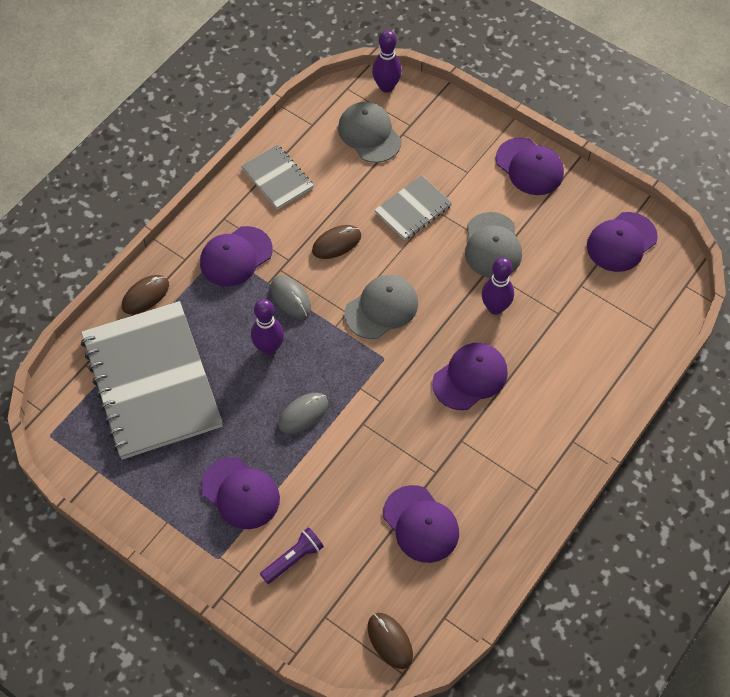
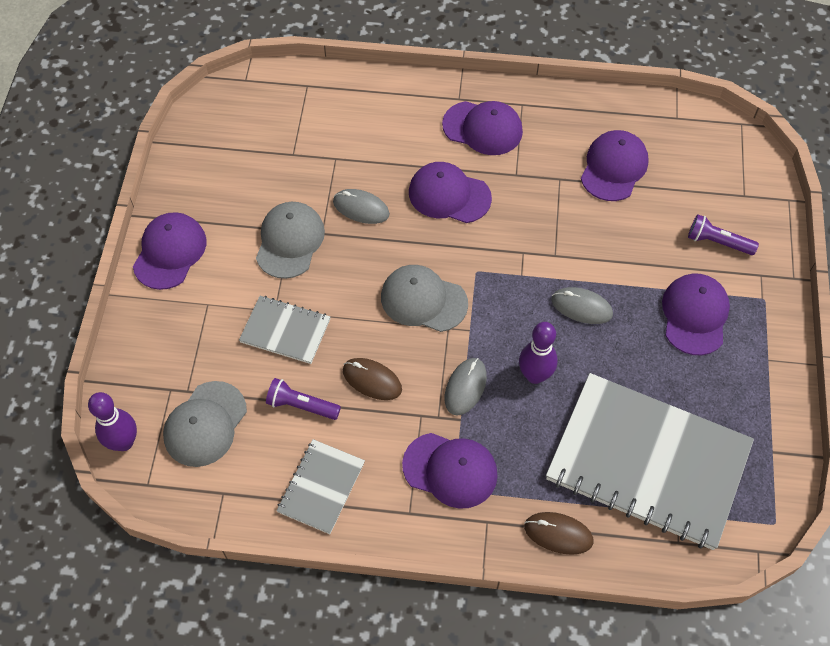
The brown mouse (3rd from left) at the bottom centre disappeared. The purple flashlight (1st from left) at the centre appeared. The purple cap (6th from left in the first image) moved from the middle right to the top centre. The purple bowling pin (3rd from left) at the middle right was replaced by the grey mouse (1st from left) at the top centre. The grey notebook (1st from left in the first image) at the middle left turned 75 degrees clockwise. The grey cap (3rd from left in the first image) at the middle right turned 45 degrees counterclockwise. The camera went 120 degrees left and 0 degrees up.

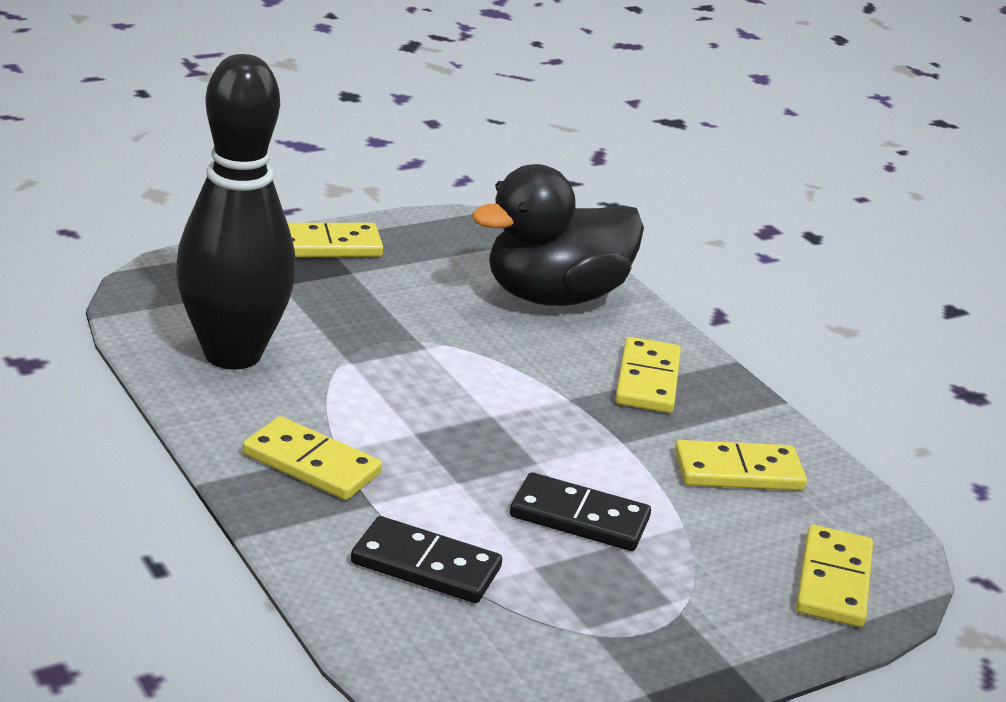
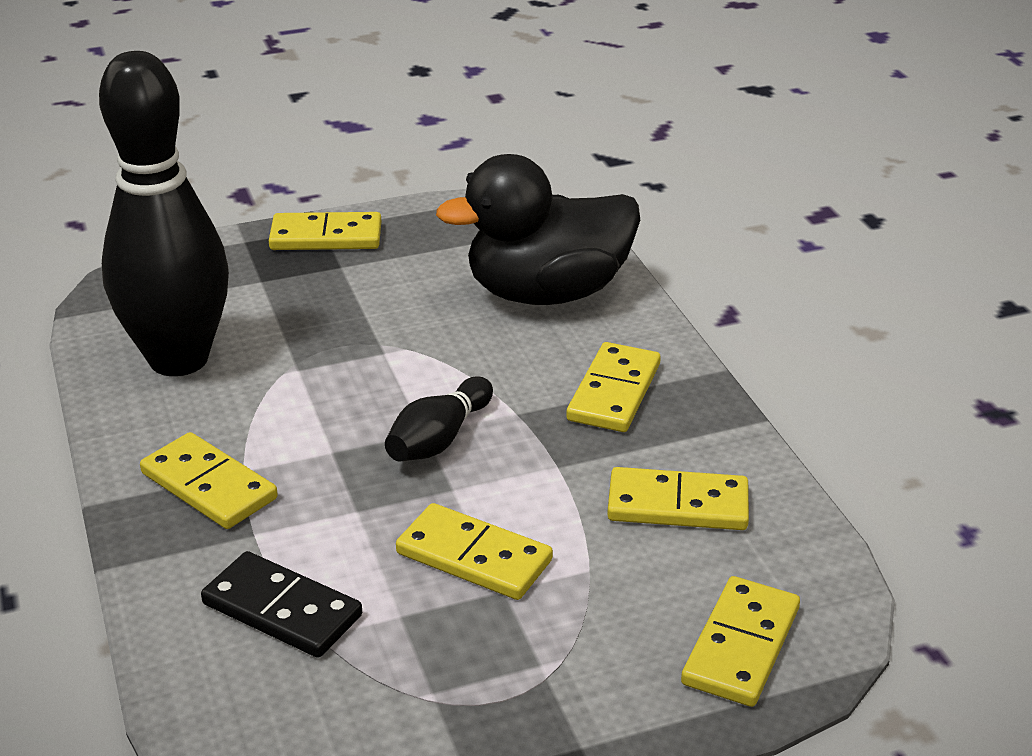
The black bowling pin (2nd from left) at the centre appeared. The black domino (2nd from left) at the bottom centre became the yellow domino (3rd from left) at the bottom centre. The camera went 15 degrees right and 5 degrees up.

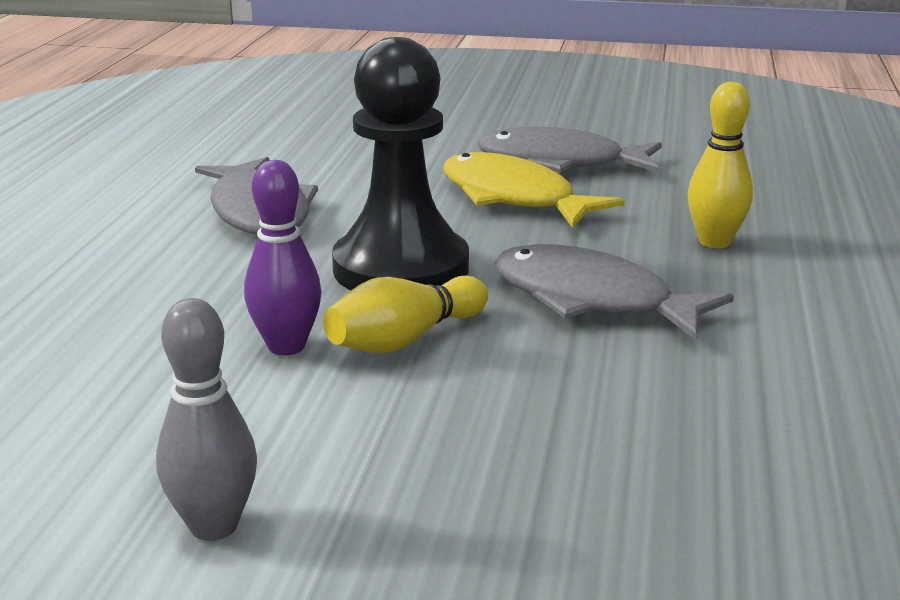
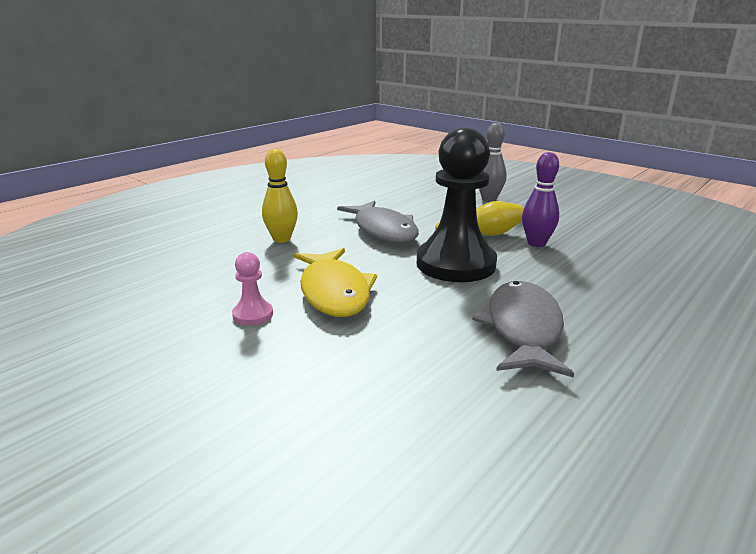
The grey bowling pin moved from the bottom left to the top centre. The grey fish (2nd from left) at the top centre was replaced by the pink pawn at the centre. The camera went 150 degrees left and 0 degrees up.

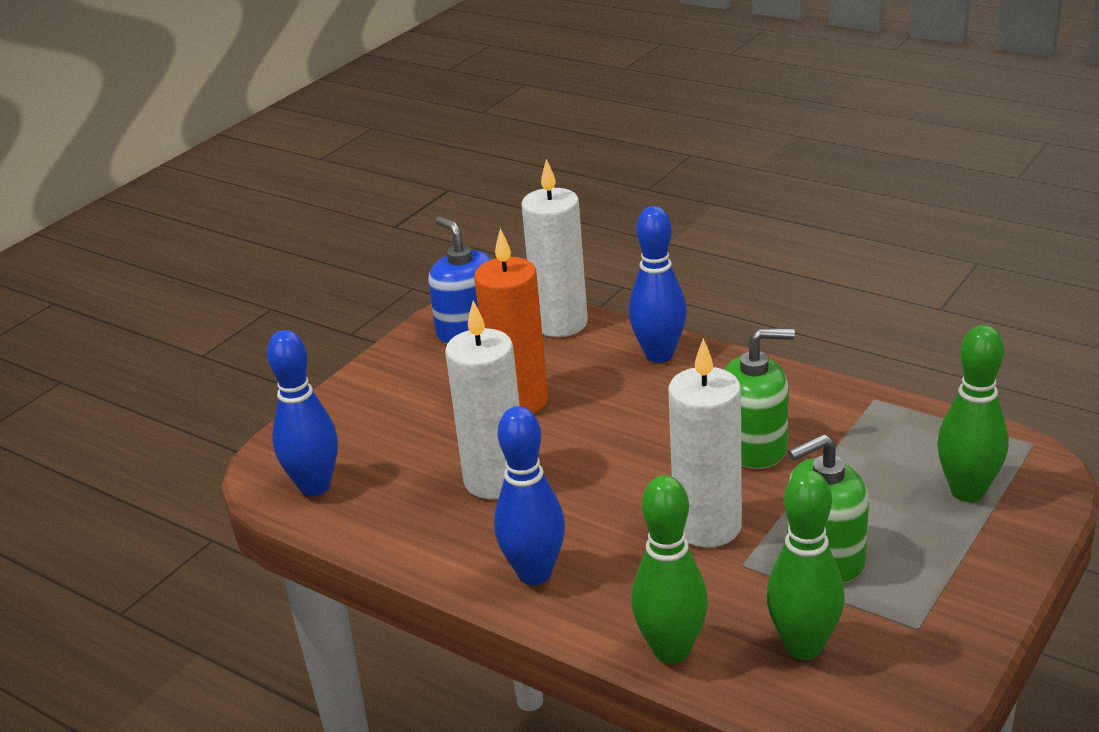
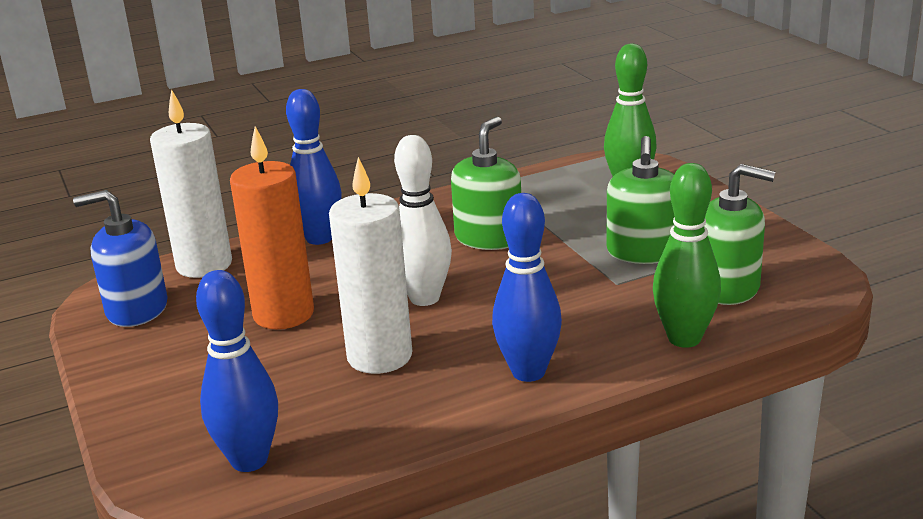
The white candle (3rd from left) at the centre disappeared. The white bowling pin at the centre appeared. The green bowling pin (2nd from left) at the bottom right was replaced by the green soap dispenser (3rd from left) at the middle right. The camera went 60 degrees left and 5 degrees down.

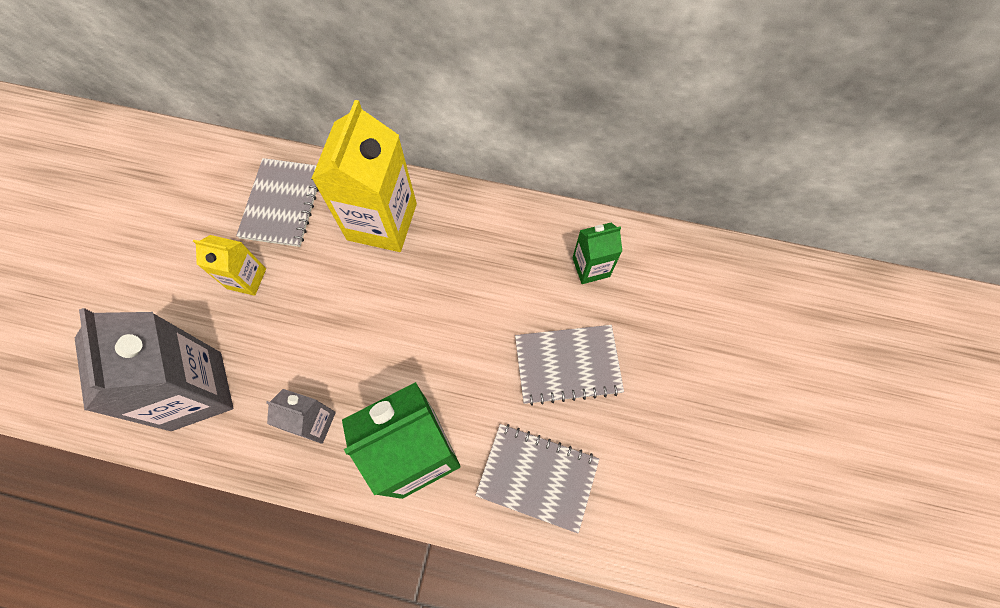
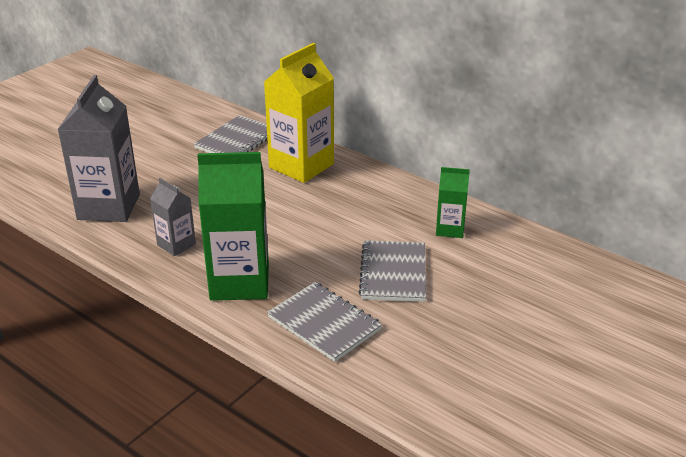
The yellow carton (1st from left) at the middle left disappeared. The grey notebook (3rd from left) at the centre turned 75 degrees clockwise. The camera went 25 degrees right and 35 degrees down.

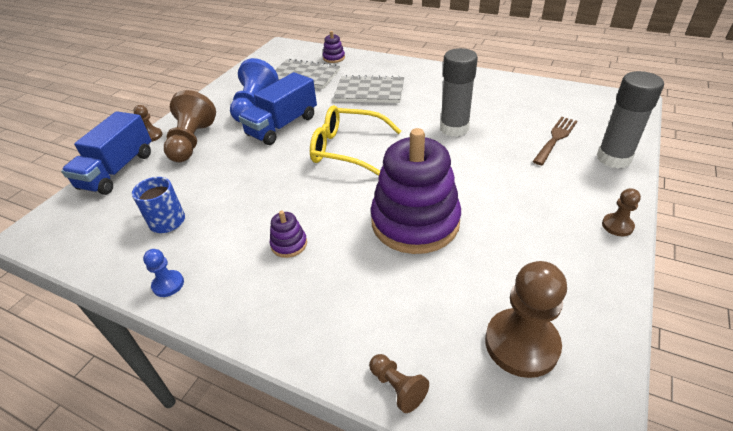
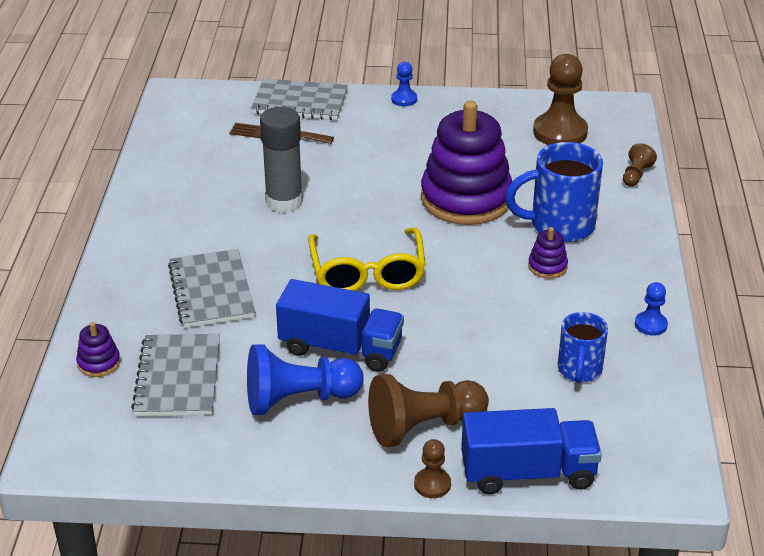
The blue mug (1st from left) at the middle right appeared. The grey glue stick (2nd from left) at the top right was replaced by the grey notebook (3rd from left) at the top centre. The brown pawn (5th from left) at the middle right became the blue pawn (2nd from left) at the top centre. The camera went 115 degrees left and 5 degrees down.

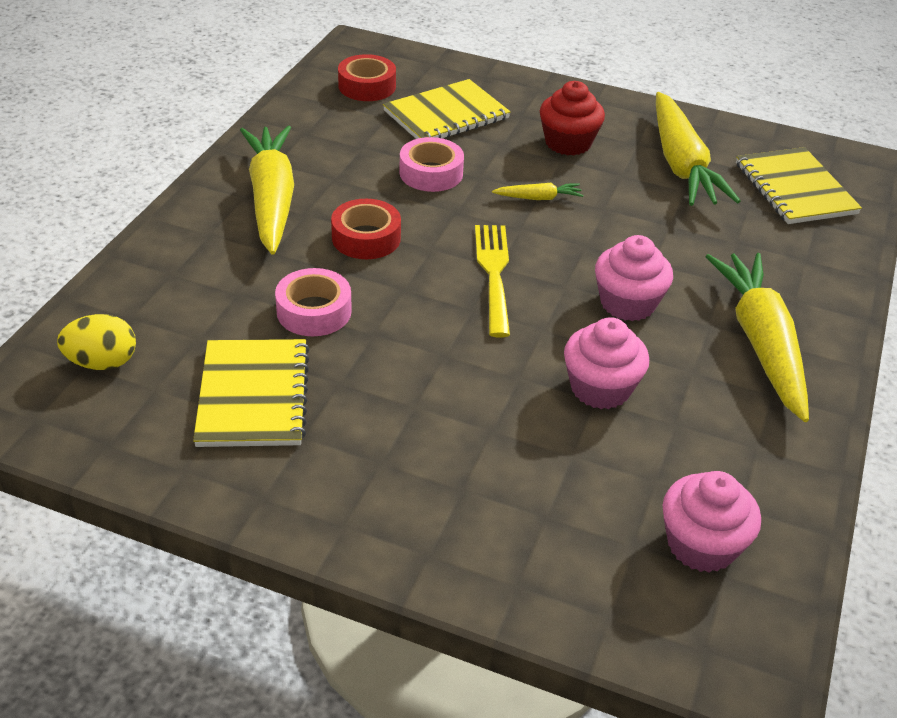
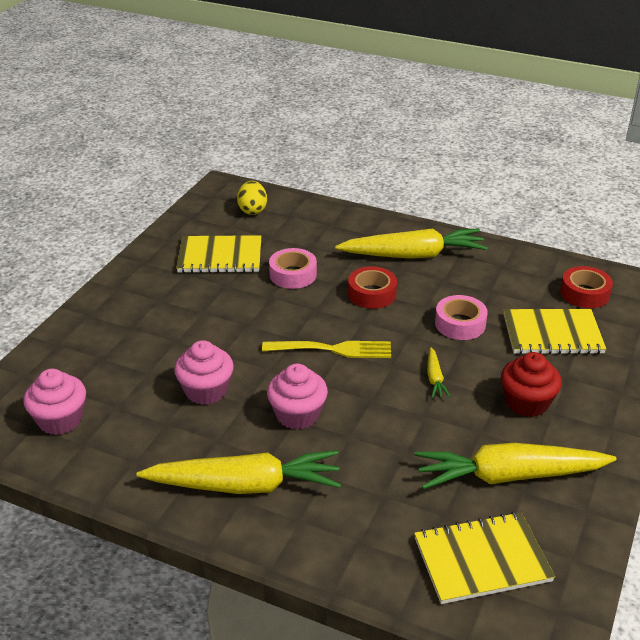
The yellow notebook (2nd from left in the first image) at the top centre turned 60 degrees counterclockwise. The camera went 95 degrees right and 5 degrees down.

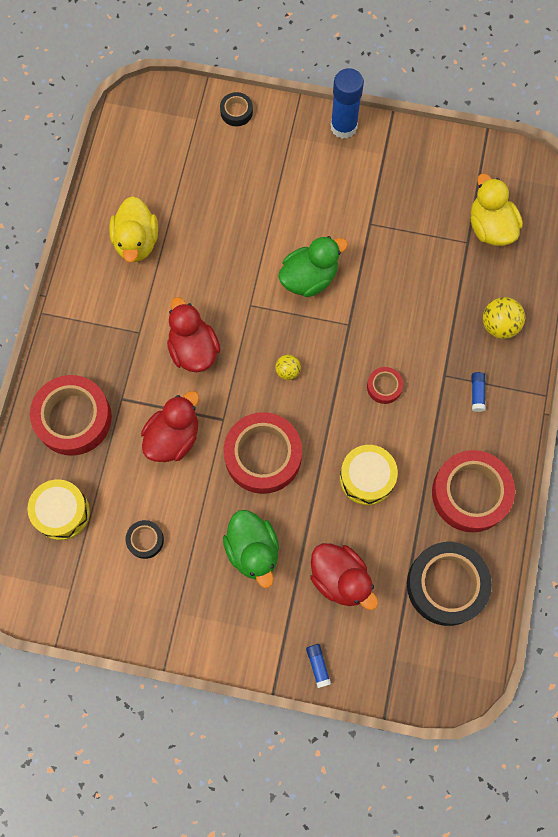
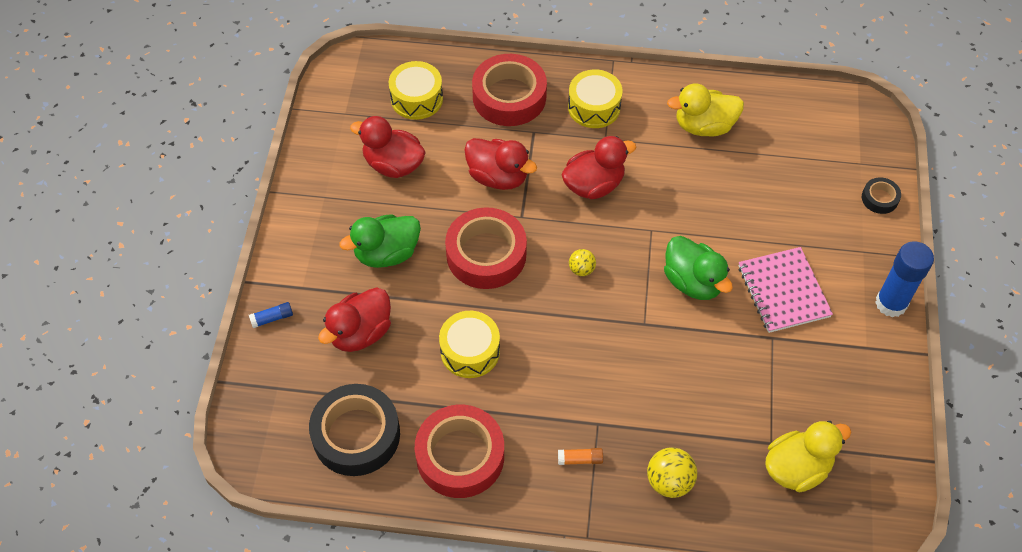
The red tape (3rd from left) at the middle right disappeared. The yellow drum (3rd from left) at the top centre appeared. The pink notebook at the middle right appeared. The black tape (1st from left) at the middle left was replaced by the red duck (2nd from left) at the top centre. The blue glue stick (3rd from left) at the middle right became the orange glue stick at the bottom centre. The camera went 85 degrees right and 15 degrees down.

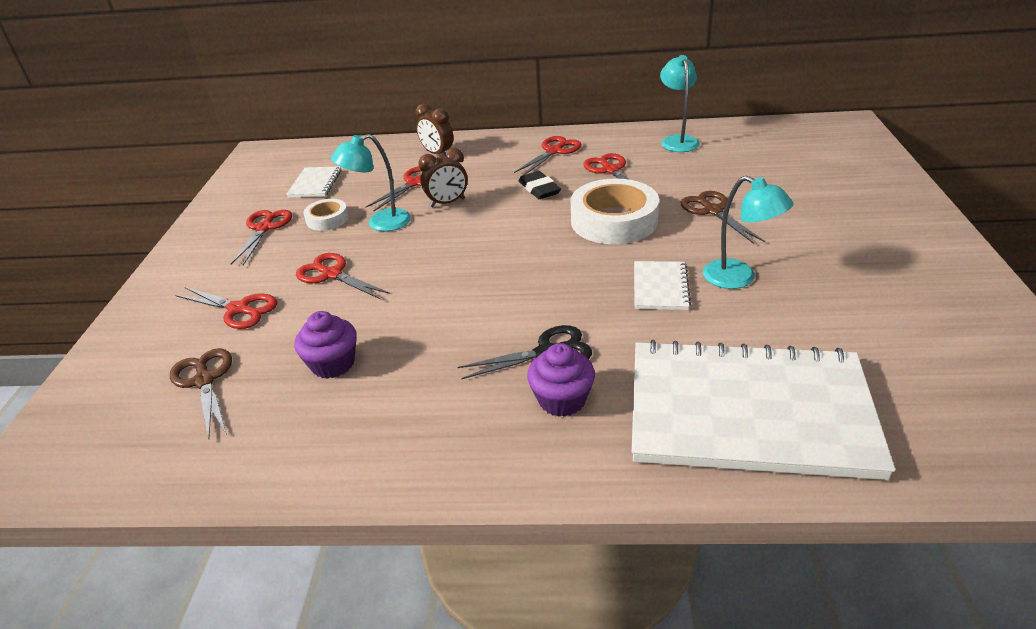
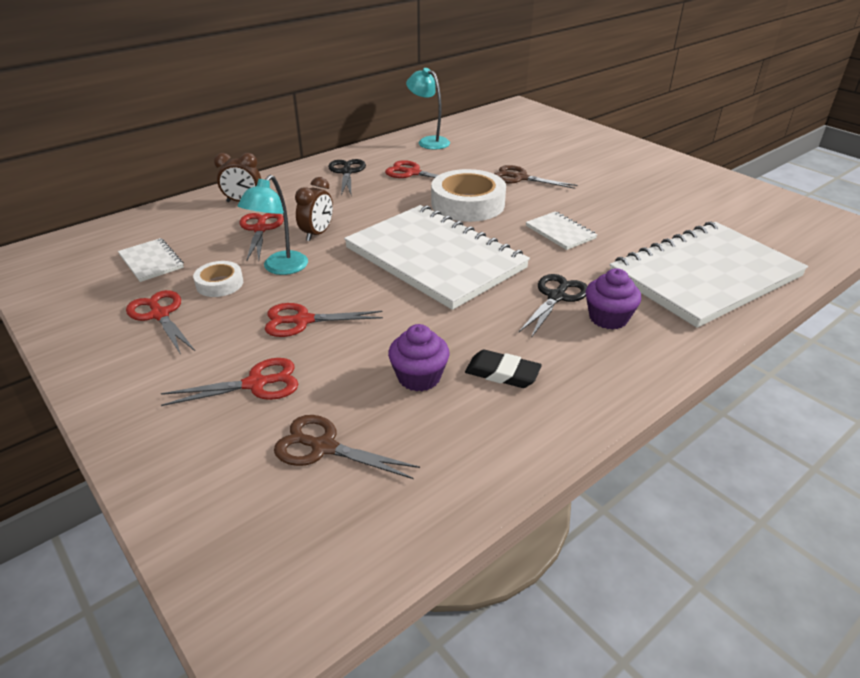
The turquoise lamp (3rd from left) at the middle right disappeared. The white notebook (2nd from left) at the centre appeared. The black eraser moved from the top centre to the centre. The red scissors (5th from left) at the top centre became the black scissors (1st from left) at the top centre. The camera went 45 degrees left and 0 degrees up.

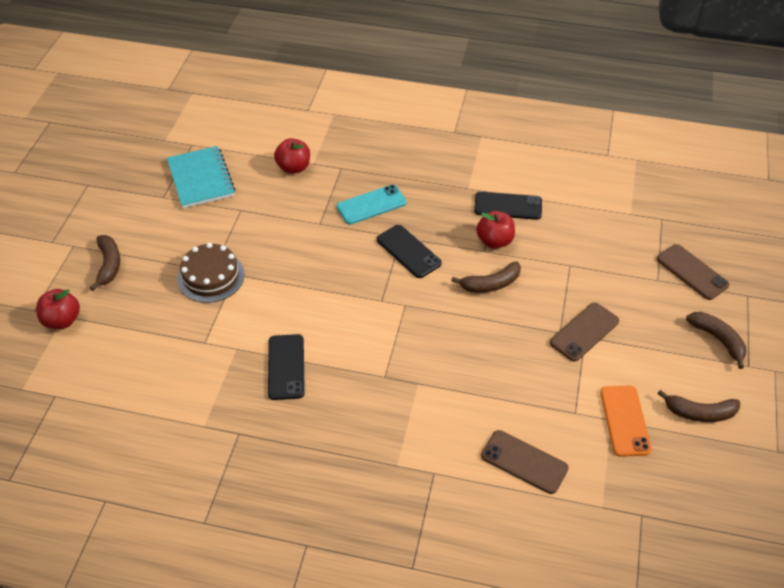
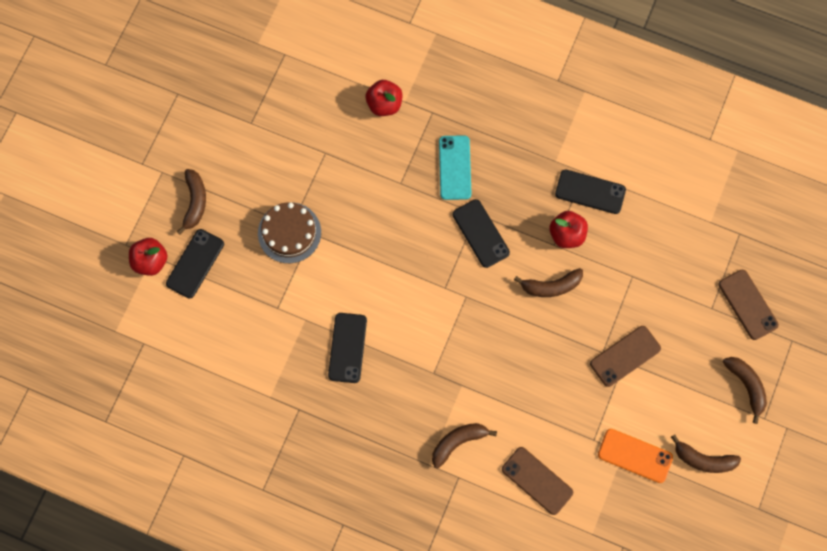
The turquoise notebook at the top left disappeared. The black phone (1st from left) at the middle left appeared. The brown banana (2nd from left) at the bottom centre appeared. The turquoise phone at the centre turned 75 degrees counterclockwise. The orange phone at the bottom right turned 75 degrees counterclockwise. The camera went 10 degrees right and 25 degrees up.

